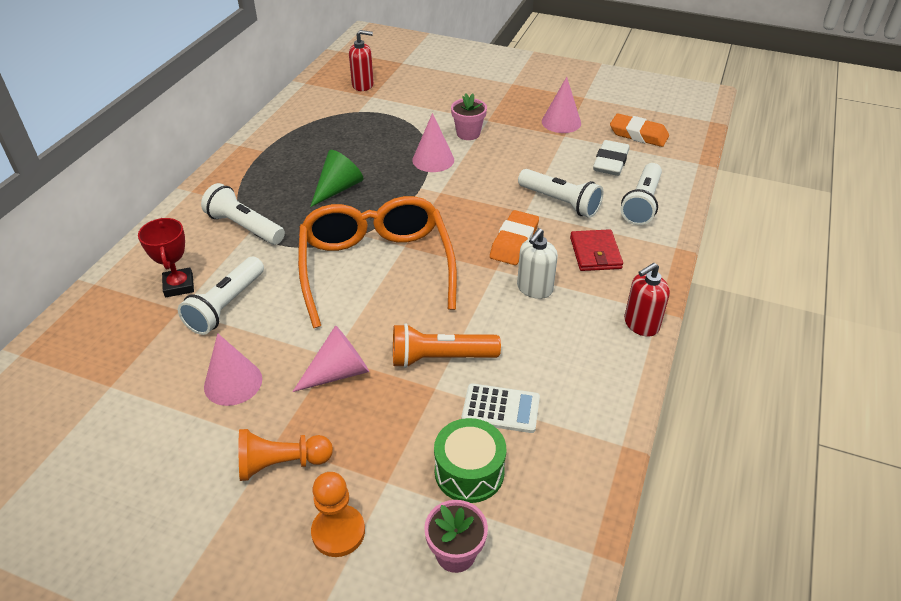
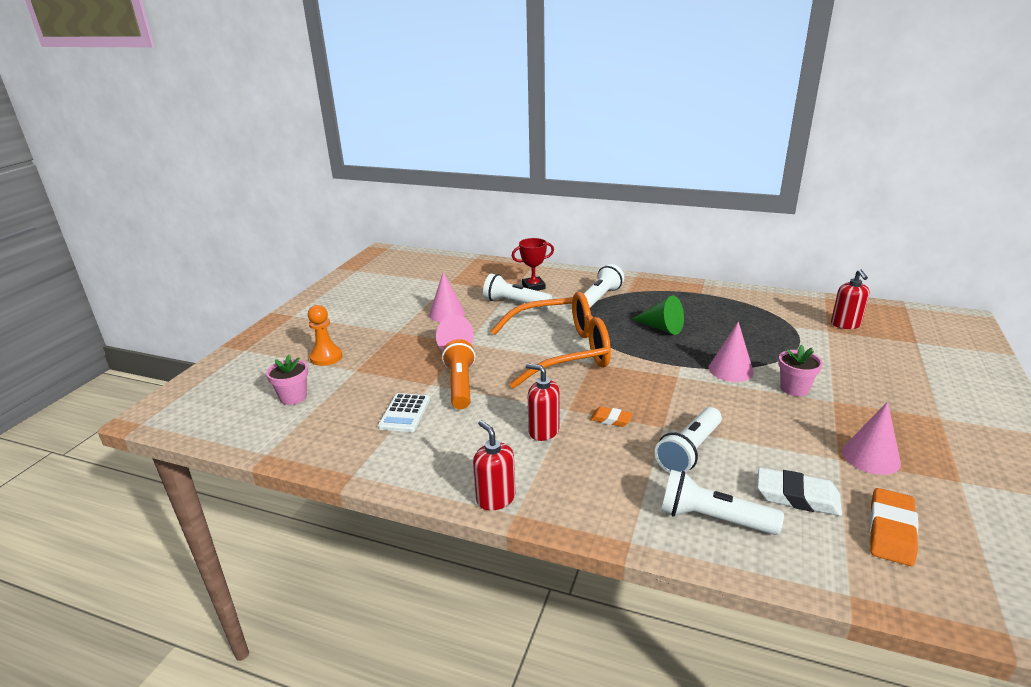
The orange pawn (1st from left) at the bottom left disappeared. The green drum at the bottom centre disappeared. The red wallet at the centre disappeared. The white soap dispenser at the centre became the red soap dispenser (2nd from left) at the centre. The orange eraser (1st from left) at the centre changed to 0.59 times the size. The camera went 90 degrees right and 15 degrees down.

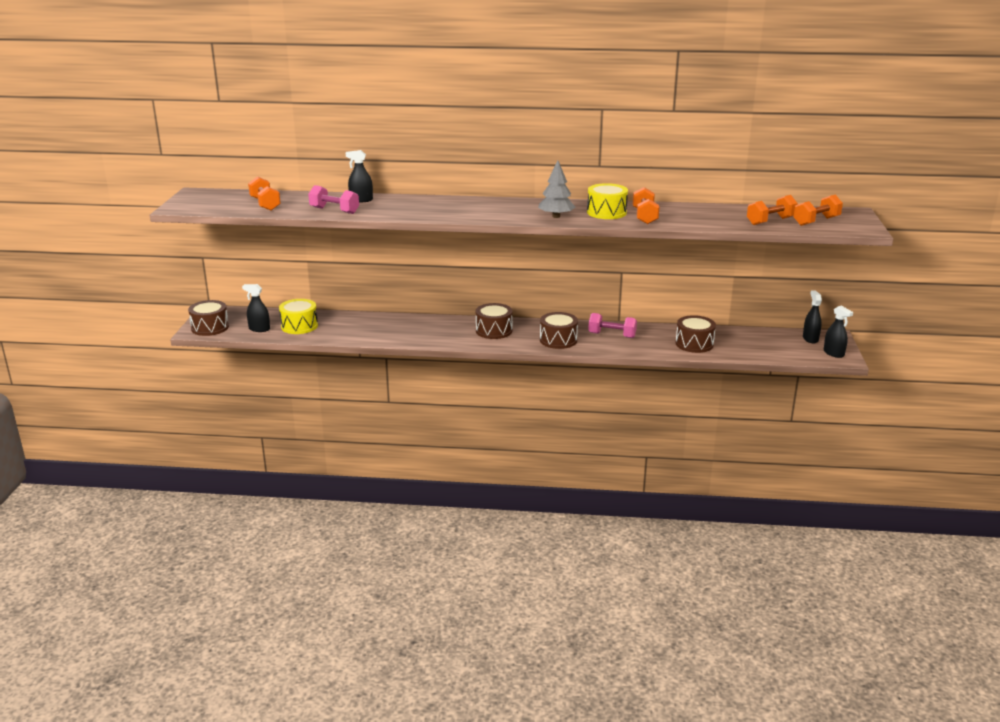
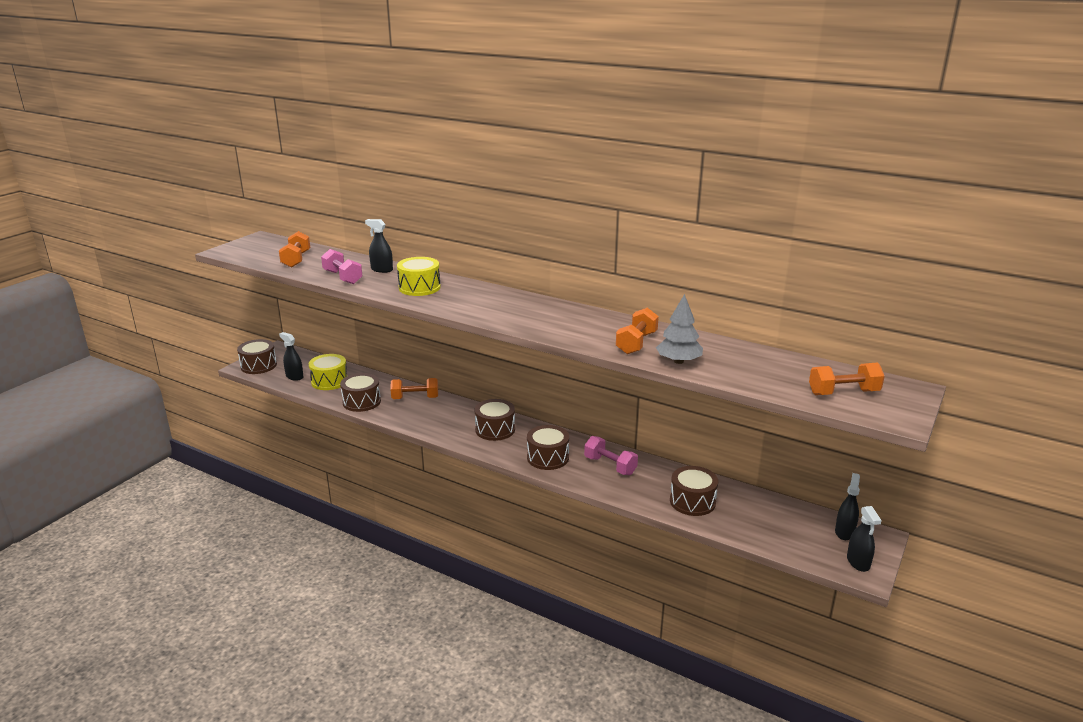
The brown drum (2nd from left) at the middle left appeared. The grey tree moved from the top centre to the centre. The yellow drum (2nd from left) moved from the top centre to the centre. The orange dumbbell (3rd from left in the first image) moved from the top right to the centre. The camera went 25 degrees right and 0 degrees up.

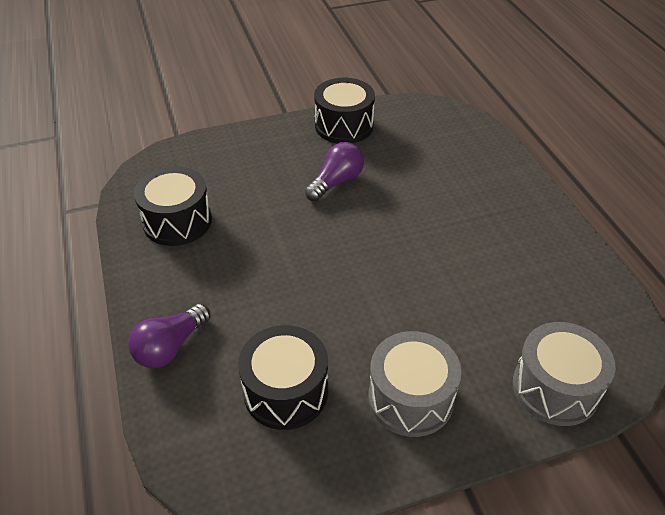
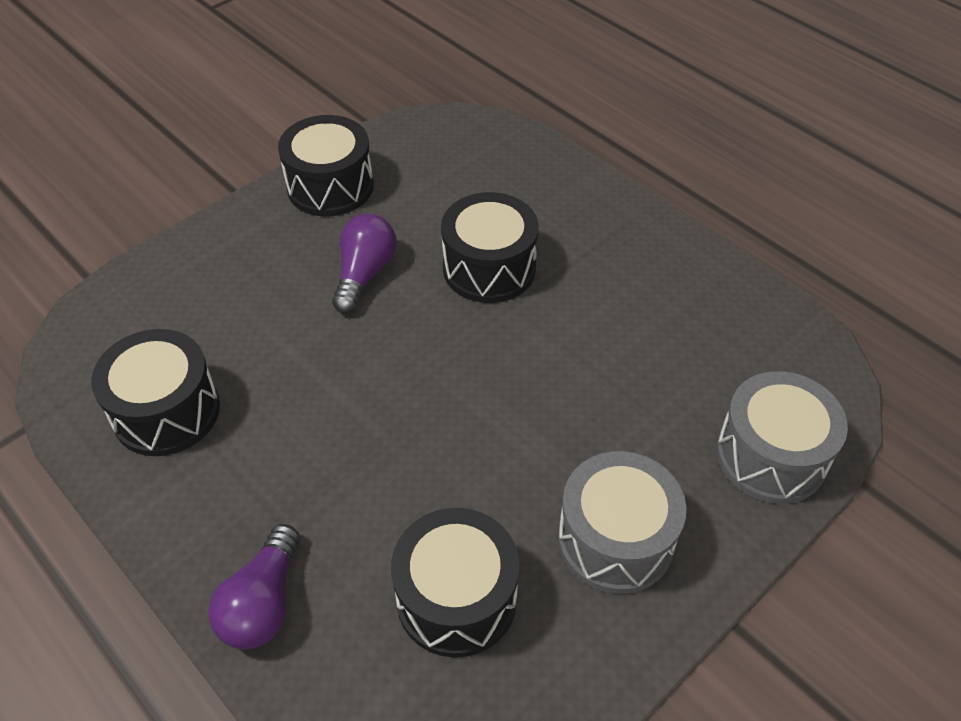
The black drum (4th from left) at the centre appeared. The camera went 25 degrees left and 5 degrees up.

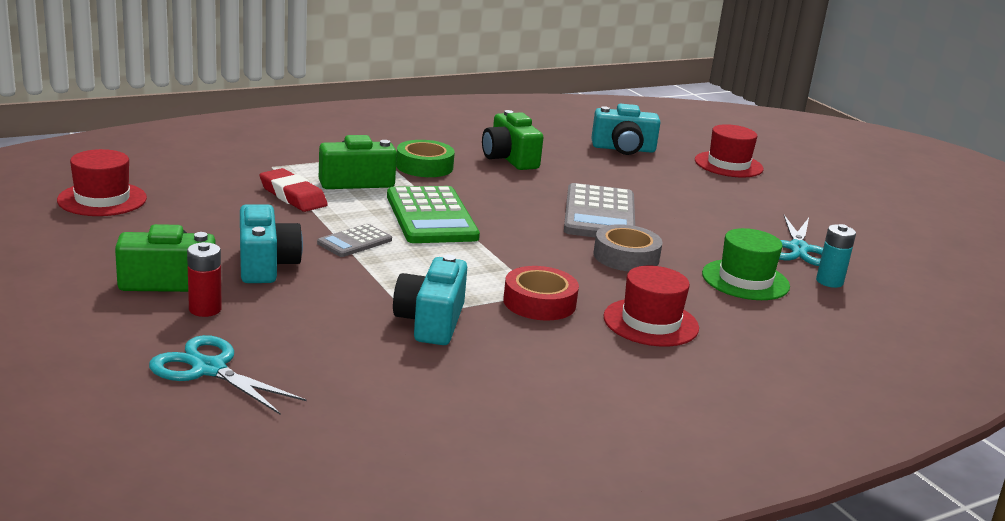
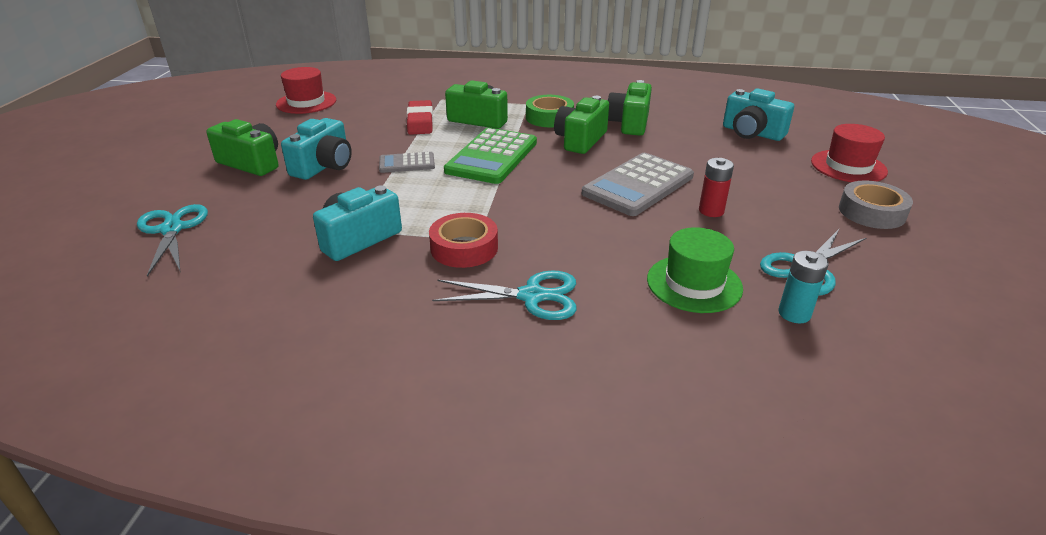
The green camera (3rd from left) at the top centre appeared. The red battery moved from the middle left to the middle right. The grey tape moved from the centre to the middle right. The red hat (2nd from left) at the centre was replaced by the turquoise scissors (2nd from left) at the centre. The camera went 40 degrees right and 10 degrees up.

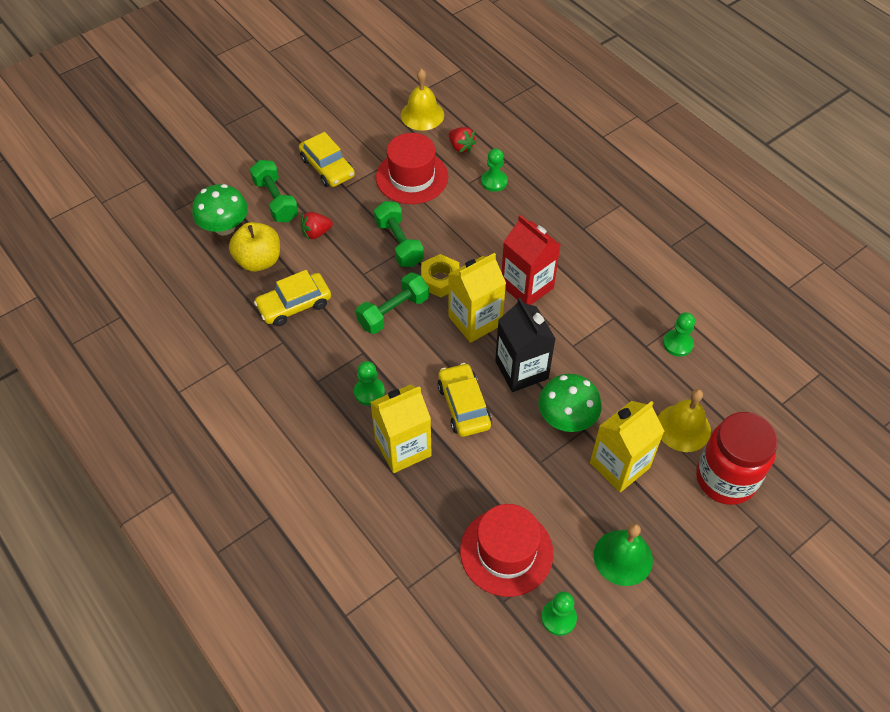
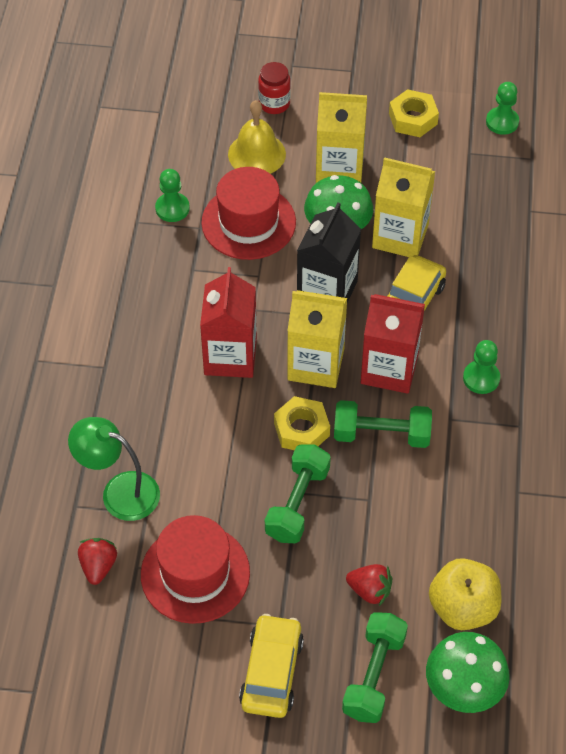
The yellow car (1st from left) at the middle left disappeared. The yellow bell (1st from left) at the top centre disappeared. The red carton (2nd from left) at the middle right appeared. The yellow carton (1st from left in the first image) moved from the centre to the top right. The red hat (2nd from left) moved from the bottom centre to the top centre. The green pawn (2nd from left) at the top centre was replaced by the green lamp at the middle left. The green bell at the bottom right was replaced by the yellow nut (2nd from left) at the top right. The red jar at the middle right changed to 0.51 times the size. The camera went 135 degrees left and 0 degrees up.

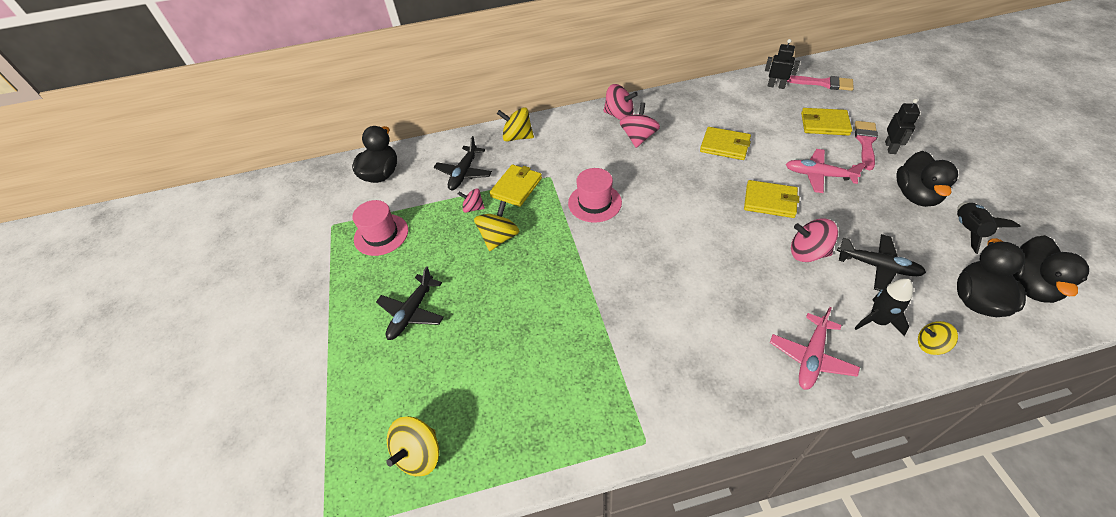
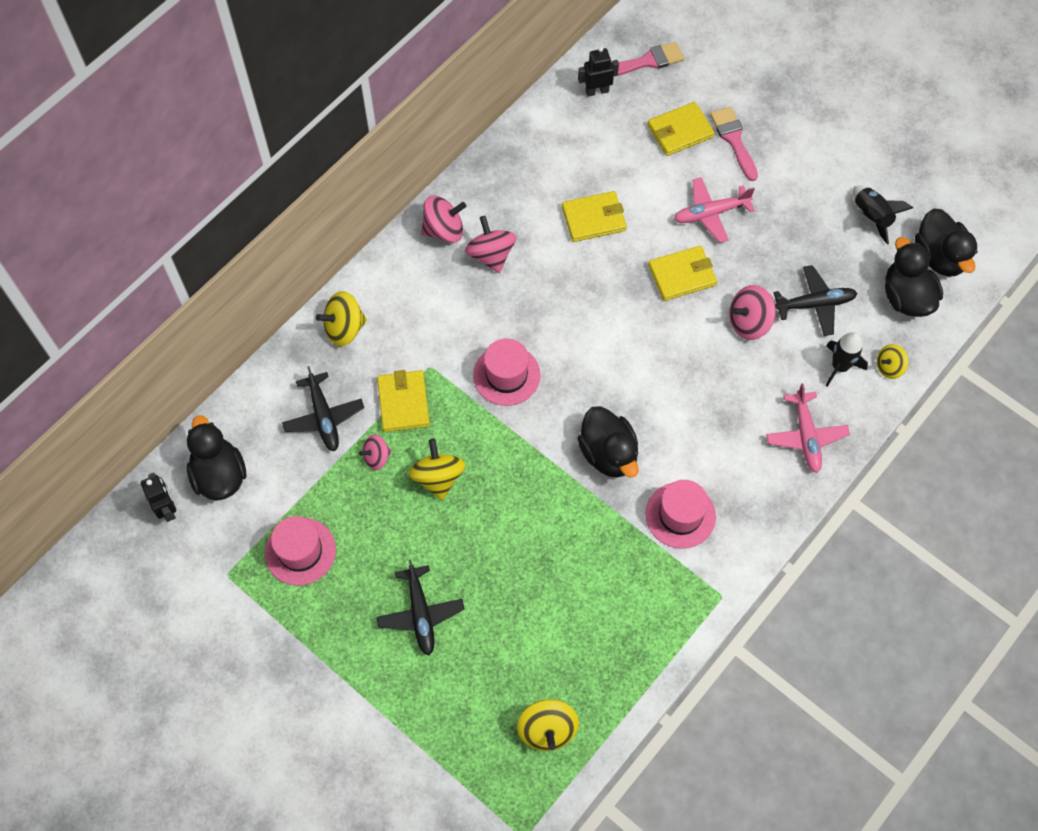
The pink hat (3rd from left) at the centre appeared. The black robot (2nd from left in the first image) moved from the top right to the middle left. The black duck (2nd from left) moved from the middle right to the centre. The camera went 40 degrees left and 15 degrees up.

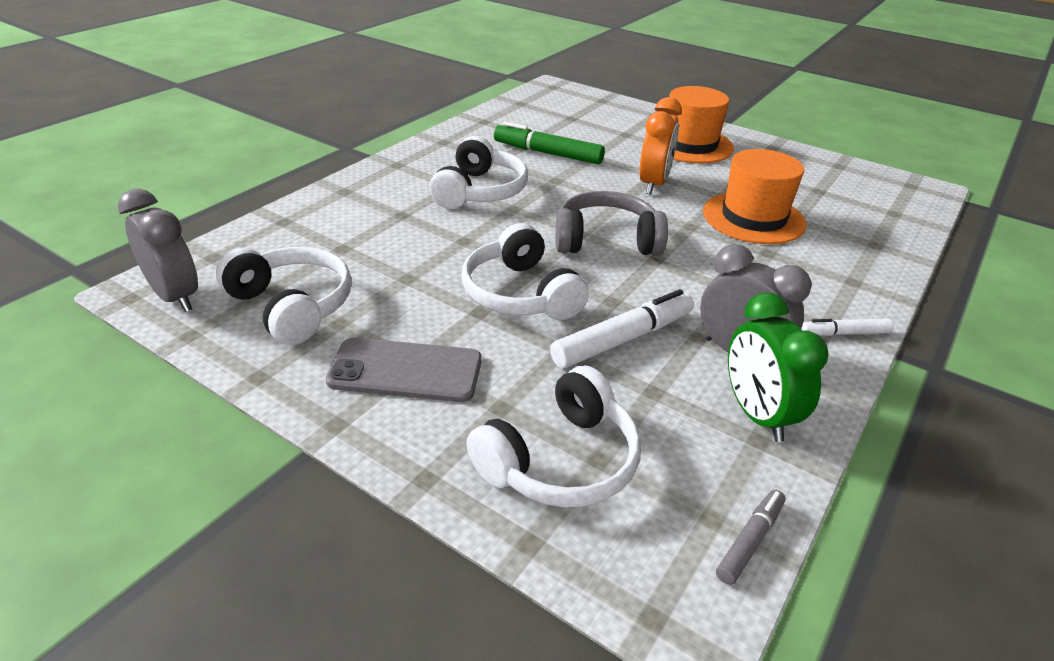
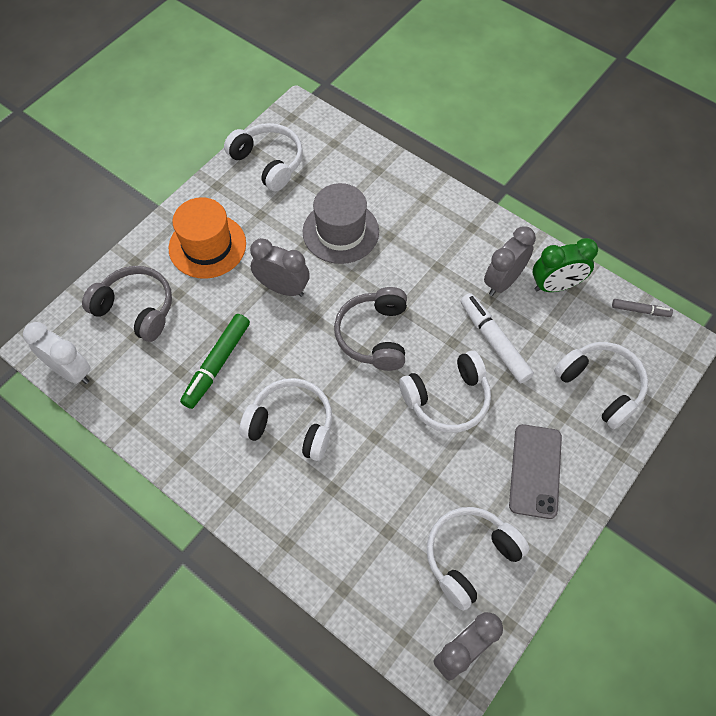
The white marker (2nd from left) at the middle right disappeared. The white clock at the middle left appeared. The grey headphones (1st from left) at the middle left appeared. The white headphones (1st from left) at the top centre appeared. The orange clock at the top centre became the grey clock (1st from left) at the centre. The orange hat (2nd from left) at the top right became the grey hat at the top centre. The grey marker at the bottom right turned 150 degrees clockwise. The camera went 85 degrees left and 25 degrees up.

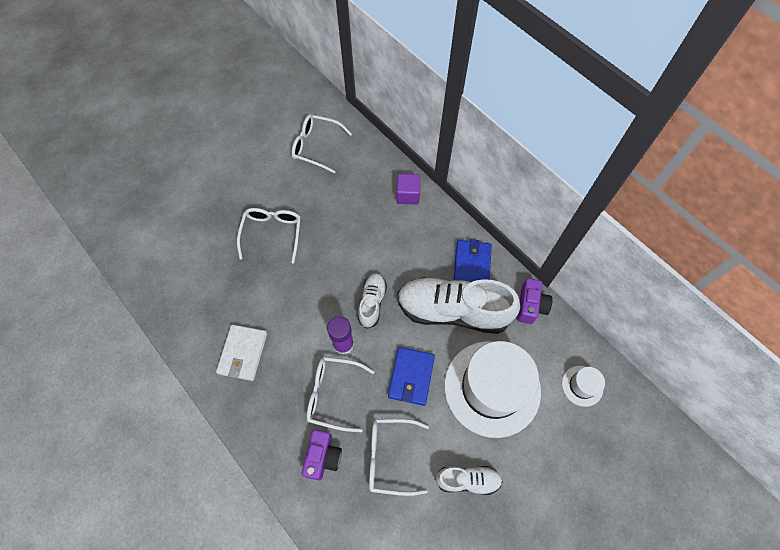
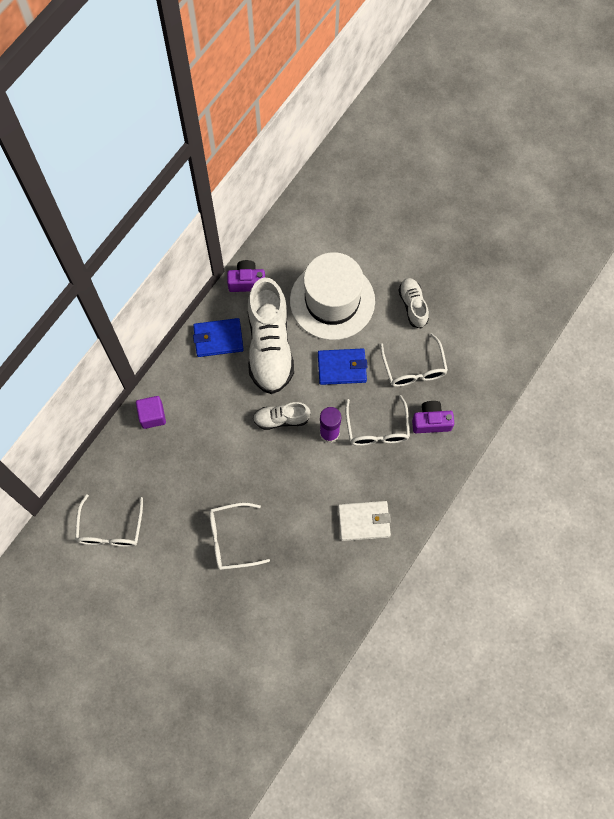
The white hat (2nd from left) at the bottom right disappeared. The camera went 105 degrees left and 5 degrees up.

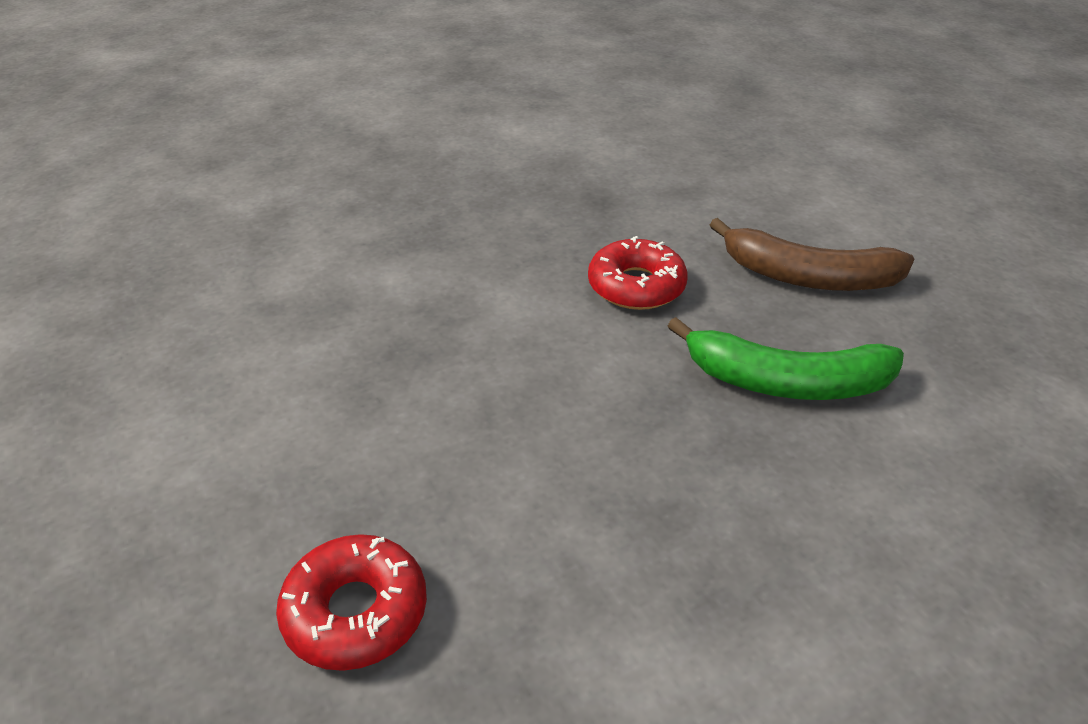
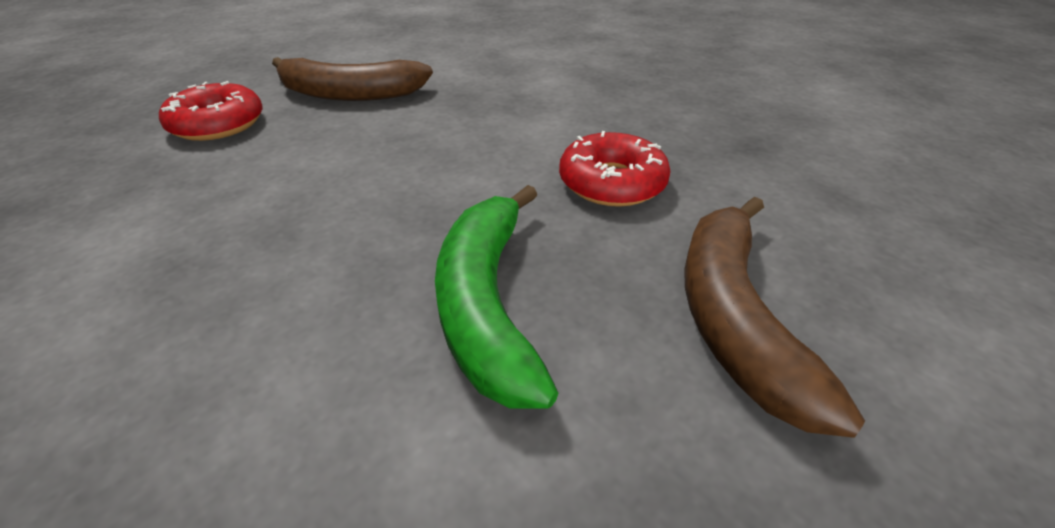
The brown banana (1st from left) at the top centre appeared. The camera went 75 degrees right and 0 degrees up.

